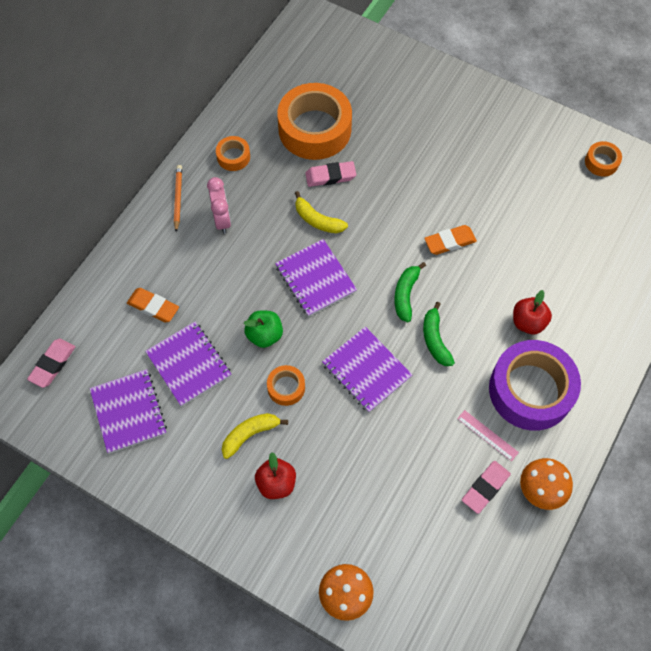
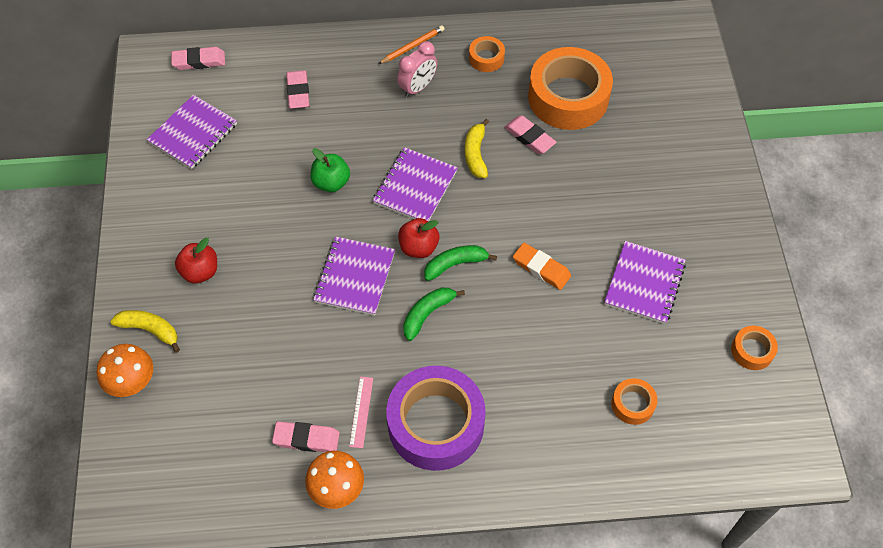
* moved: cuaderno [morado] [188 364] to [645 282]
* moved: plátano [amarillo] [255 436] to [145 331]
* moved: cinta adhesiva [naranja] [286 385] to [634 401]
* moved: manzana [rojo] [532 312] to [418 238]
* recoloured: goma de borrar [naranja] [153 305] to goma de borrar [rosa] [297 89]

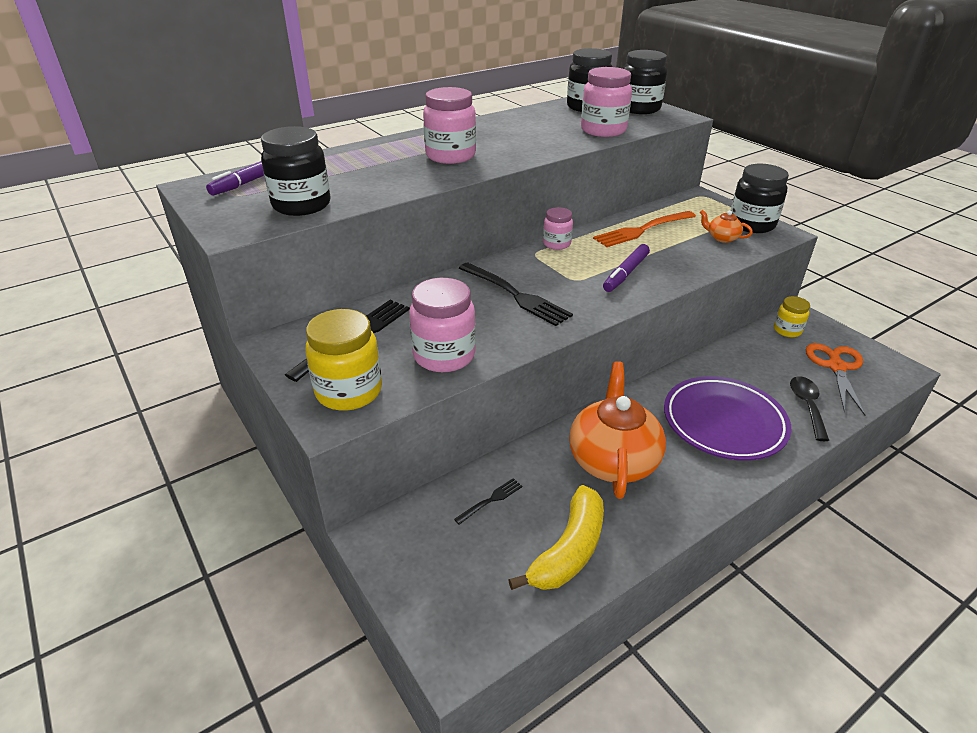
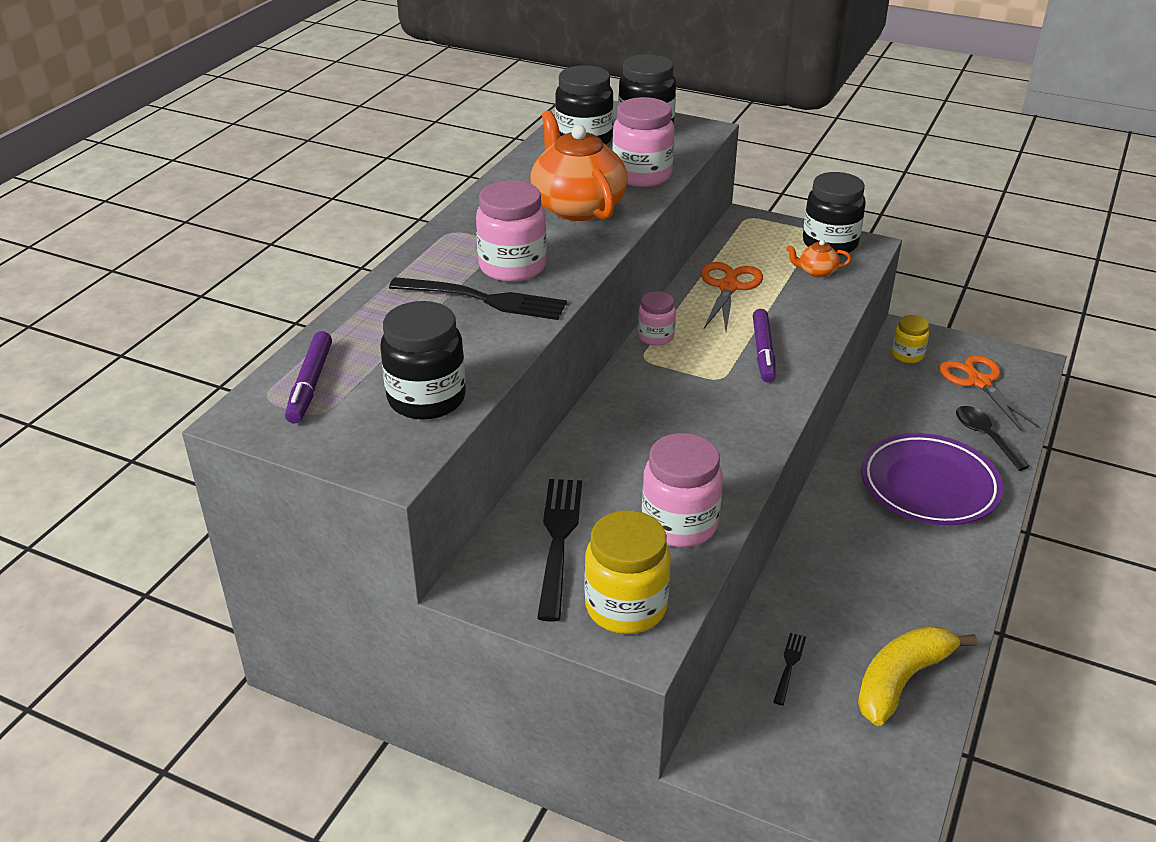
* moved: tenedor [negro] [516 294] to [478 298]
* moved: tetera [naranja] [617 430] to [579 165]
* replaced: tenedor [naranja] [644 229] to tijeras [naranja] [732 296]
* turned: plátano [amarillo] [556 537] = [917 676] 135 degrees counterclockwise

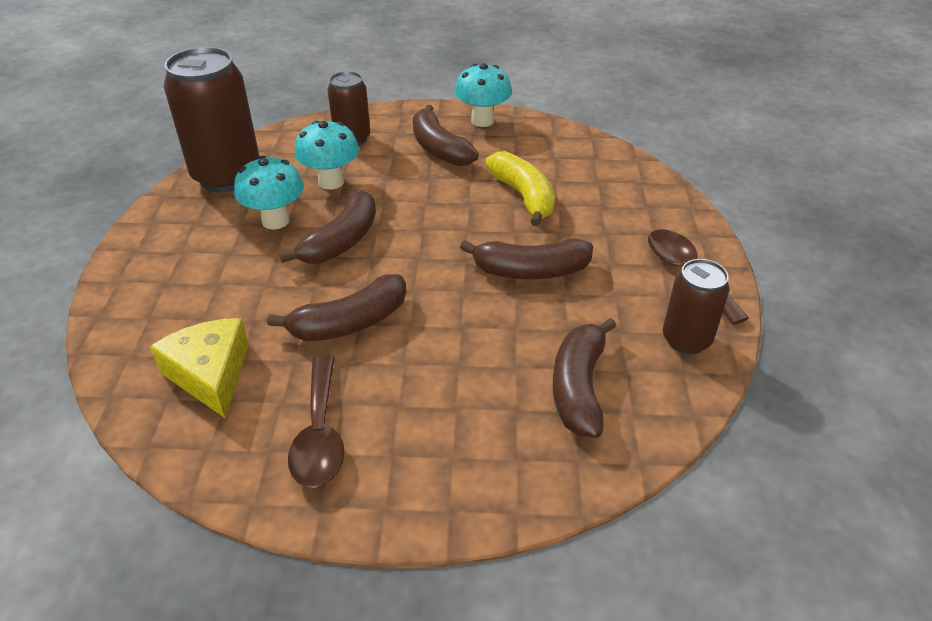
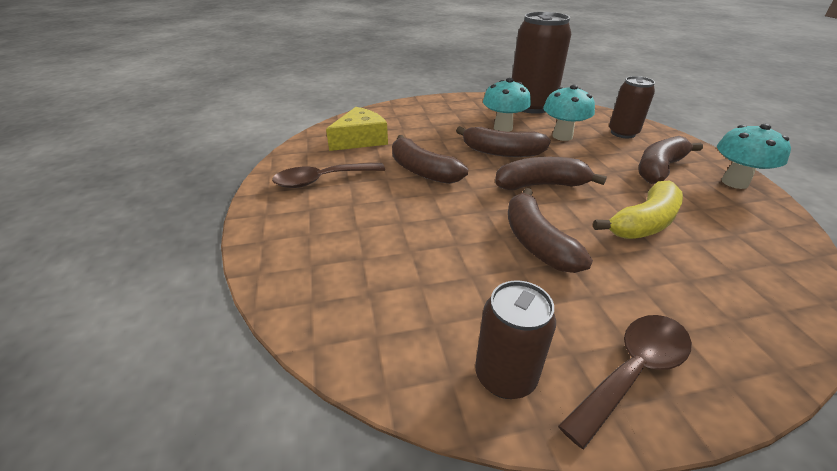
* moved: plátano [marrón] [584 378] to [551 173]

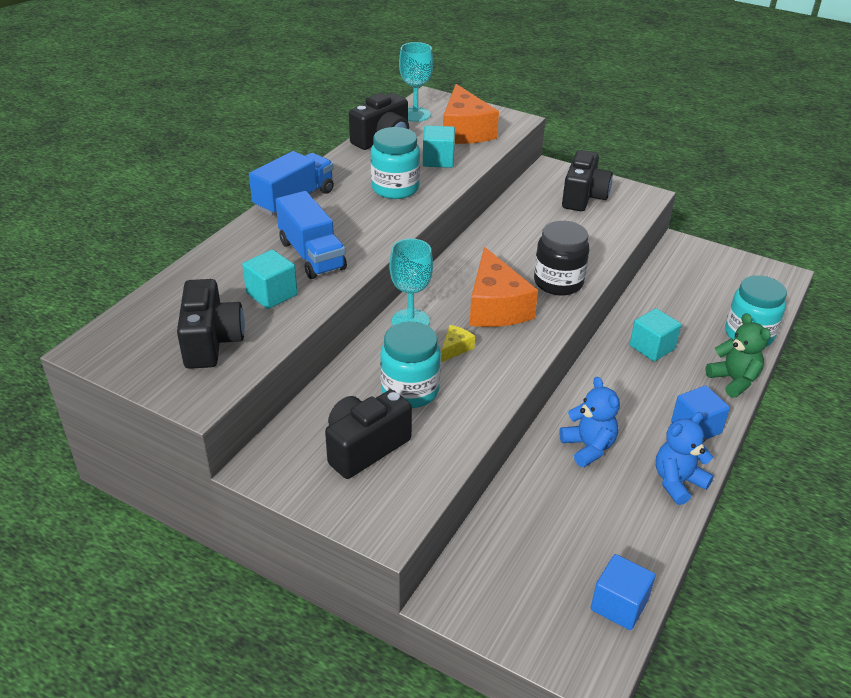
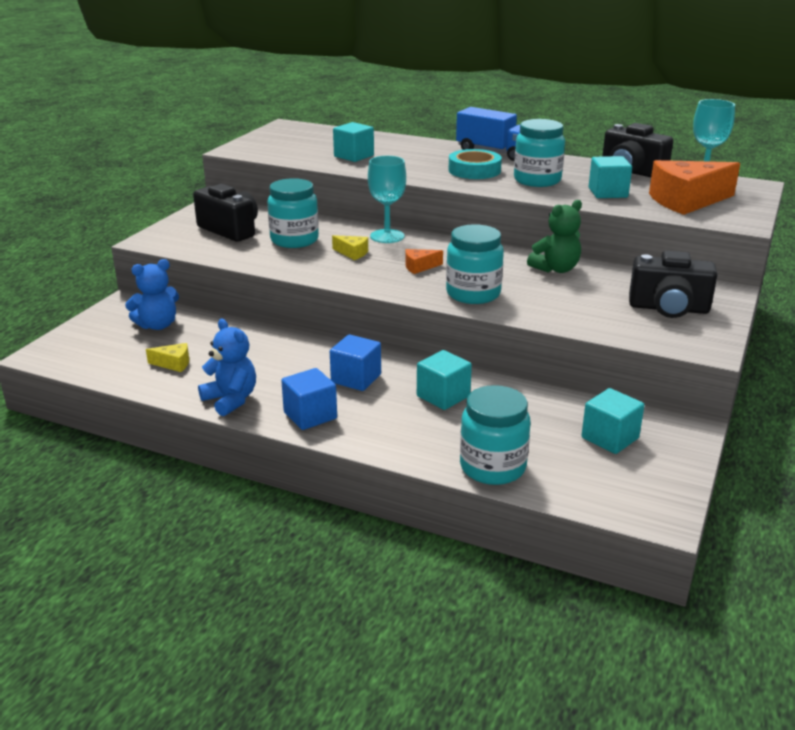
* removed: cámara [negro] [211 324]
* removed: camión [azul] [311 235]
* added: queso [amarillo] [167 357]
* added: cinta adhesiva [turquesa] [475 164]
* added: cubo [turquesa] [613 421]
* moved: osito [azul] [589 422] to [152 294]
* moved: cubo [azul] [623 592] to [355 363]
* moved: osito [verde] [738 355] to [554 236]
* recoloured: tarro [negro] [561 258] to tarro [turquesa] [475 264]
* resized: queso [naranja] [503 287] = [424 261] x0.43

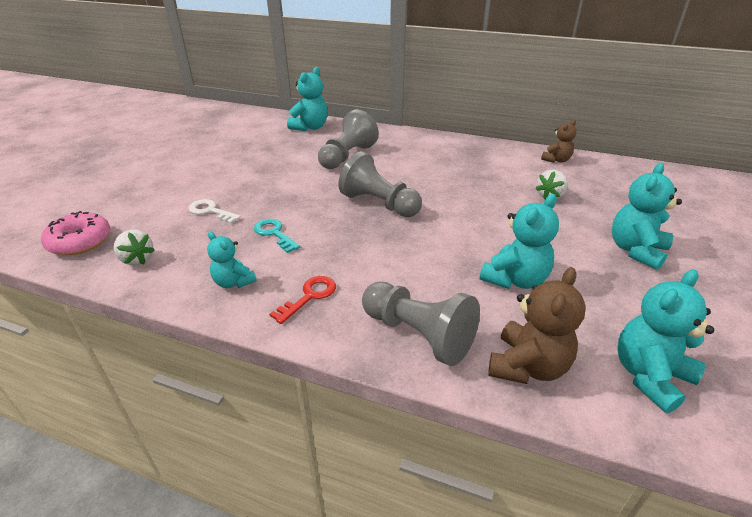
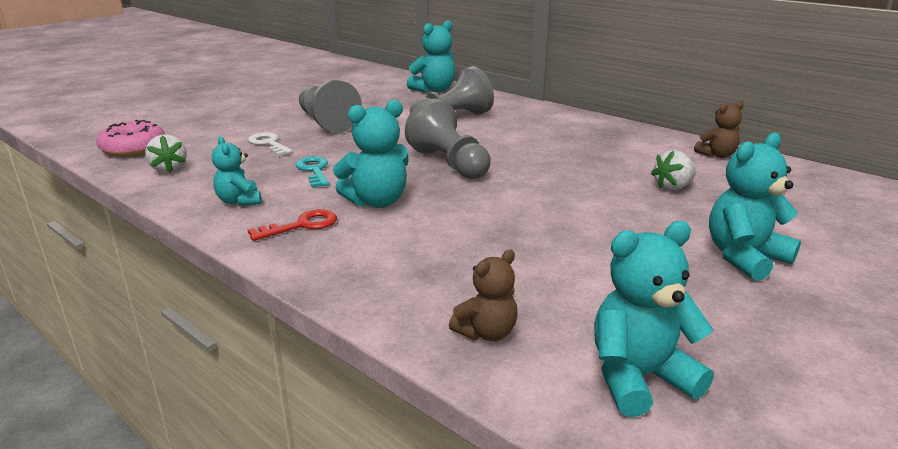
* moved: peón [gris] [421 324] to [330 106]
* moved: osito [turquesa] [519 241] to [371 154]
* resized: osito [marrón] [537 325] = [483 295] x0.63

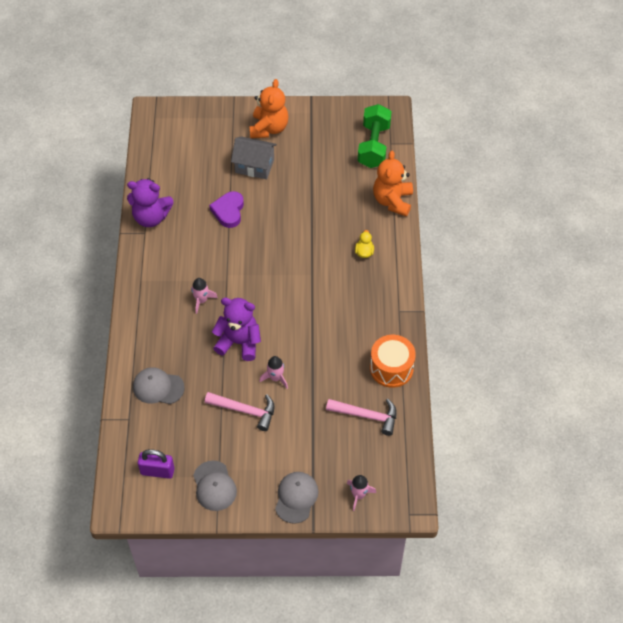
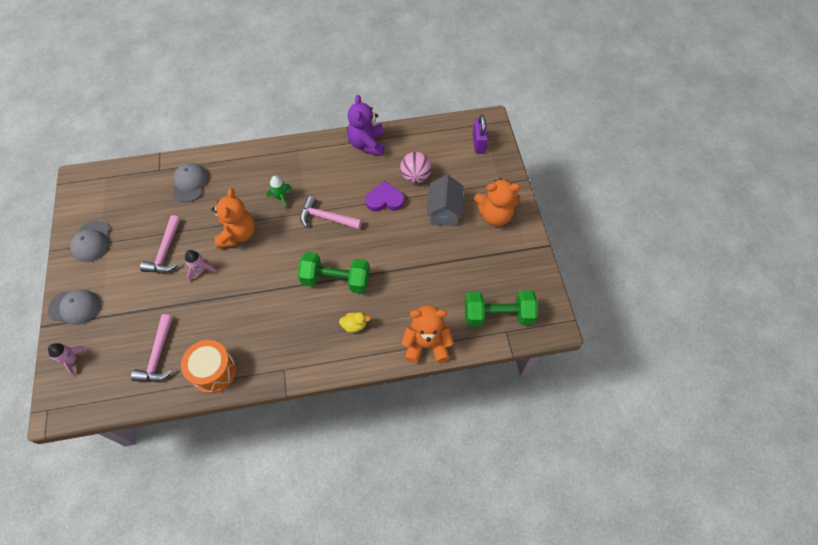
* added: mancuerna [verde] [334 273]
* added: martillo [rosa] [331 212]
* added: pelota [rosa] [415 167]
* moved: candado [morado] [156 464] to [480 134]
* recoloured: cohete [rosa] [204 296] to cohete [verde] [279 192]
* recoloured: osito [morado] [236 329] to osito [naranja] [233 218]
* turned: gorra [gris] [215 486] = [90 241] 60 degrees counterclockwise

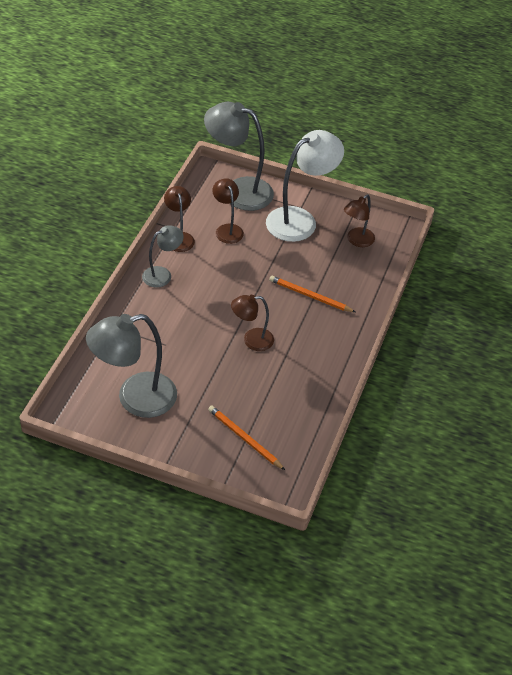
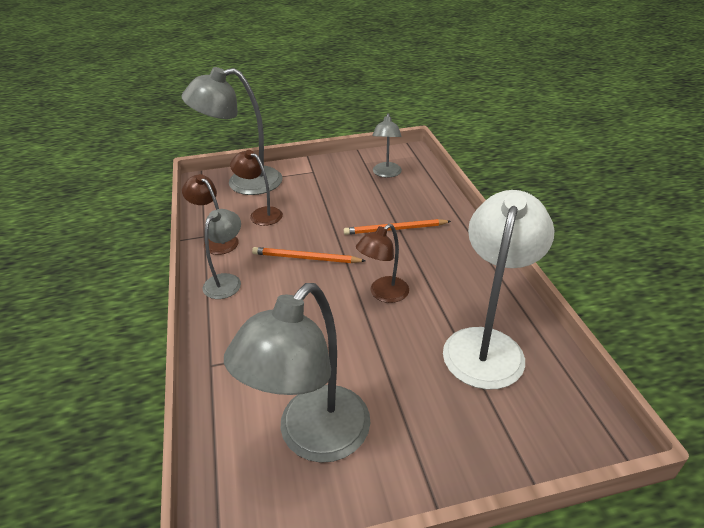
* moved: lápiz [naranja] [246 438] to [308 255]
* moved: lámpara [blanco] [305 186] to [498 290]
* recoloured: lámpara [marrón] [359 220] to lámpara [gris] [387 145]

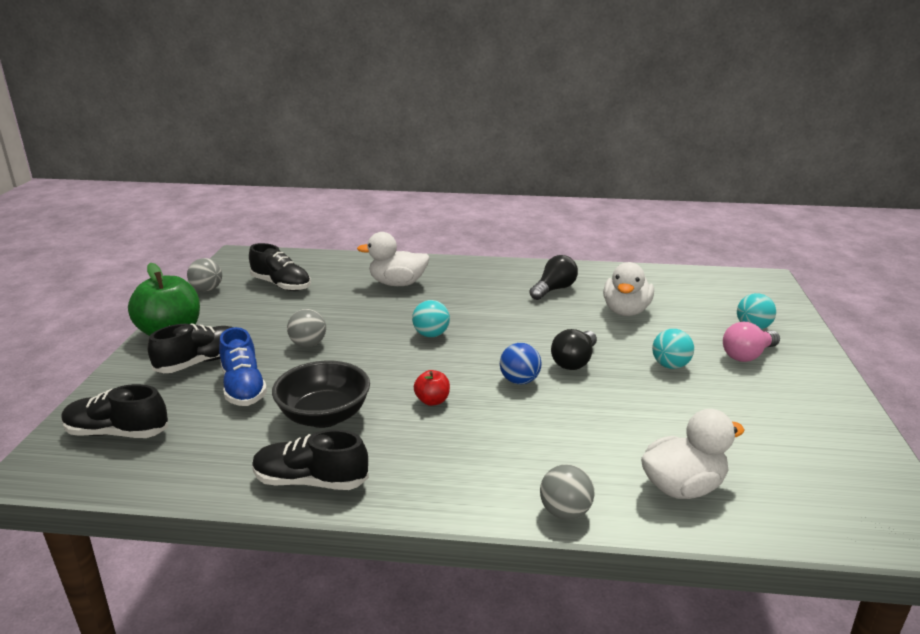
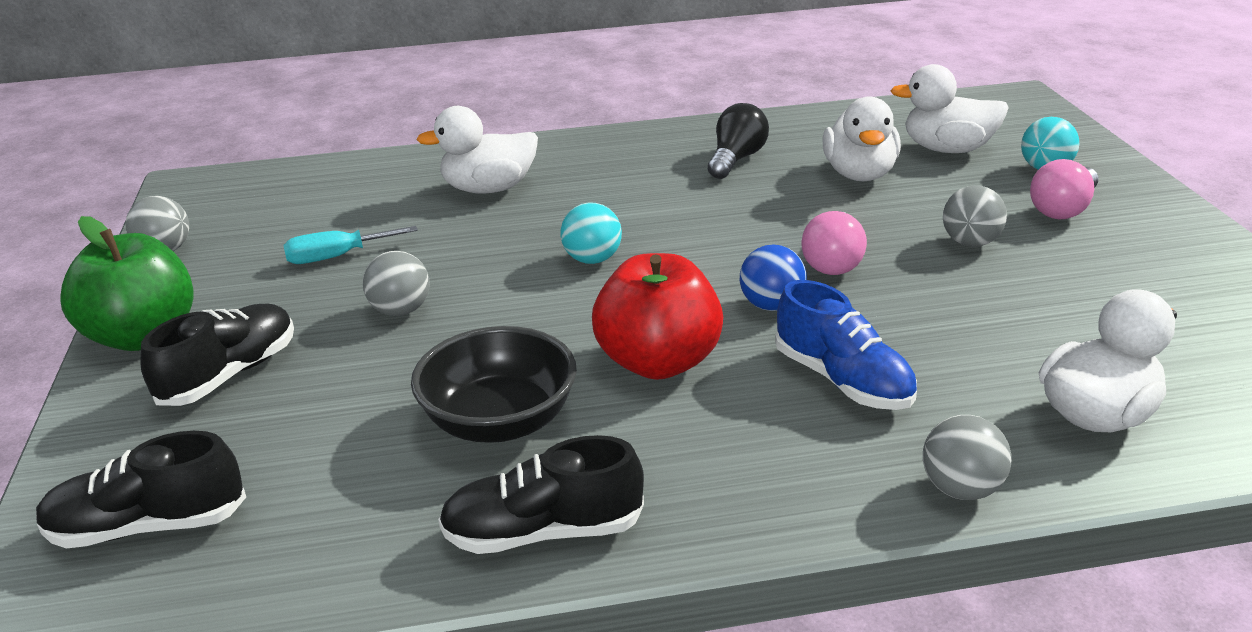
* removed: zapato [negro] [280 267]
* added: destornillador [turquesa] [350 245]
* added: pato [blanco] [949 108]
* moved: zapato [azul] [243 366] to [846 345]
* recoloured: bombilla [negro] [574 349] to bombilla [rosa] [834 243]
* recoloured: pelota [turquesa] [673 349] to pelota [gris] [975 216]
* resized: manzana [rojo] [432 388] = [657 316] x2.15

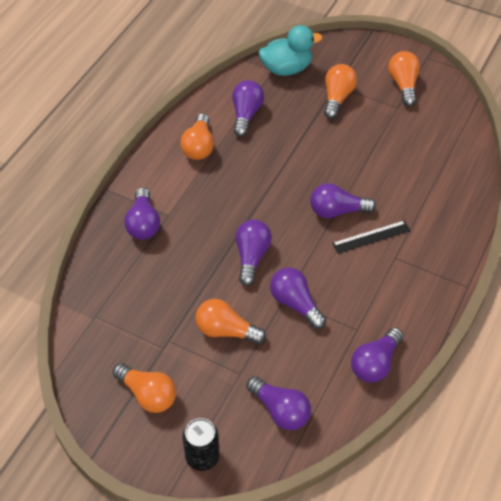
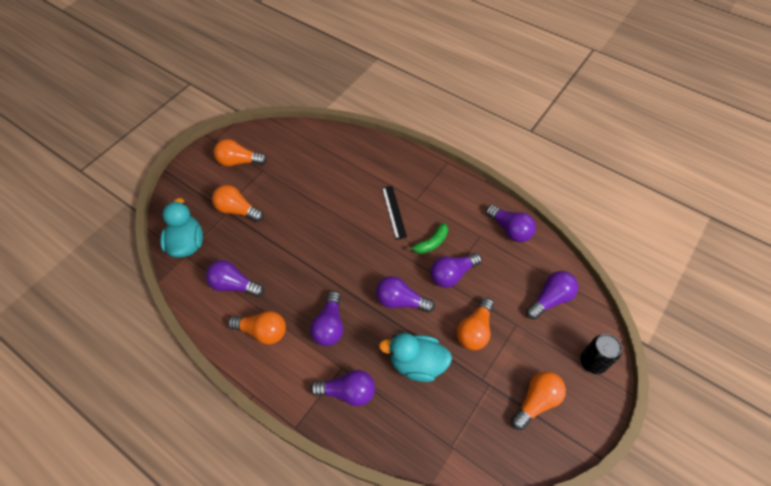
* added: pato [turquesa] [415 357]
* added: plátano [verde] [427 238]
* moved: bombilla [morado] [343 200] to [326 318]

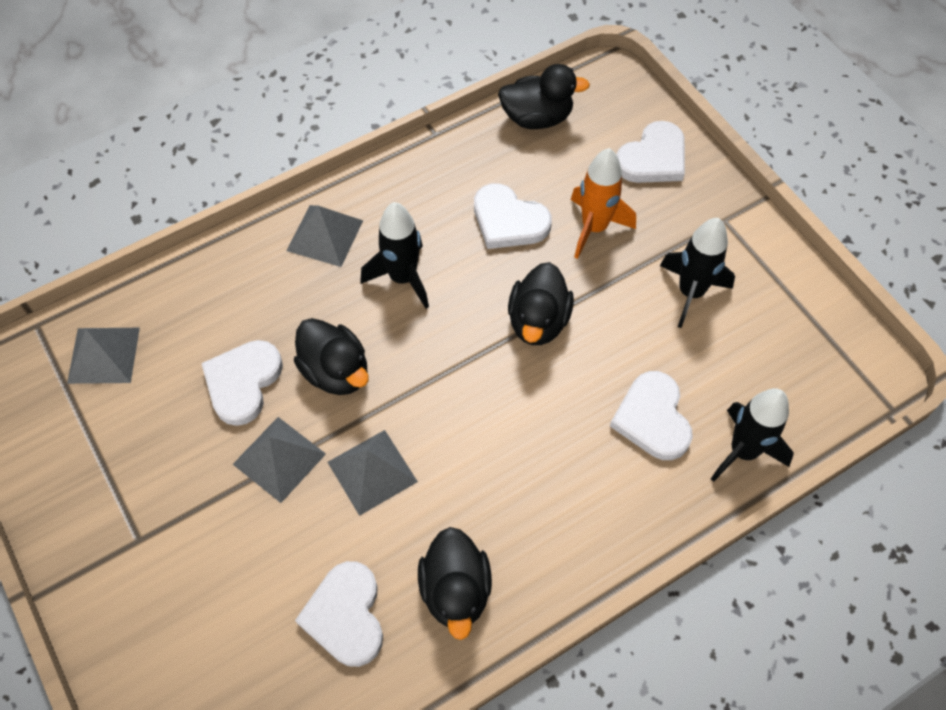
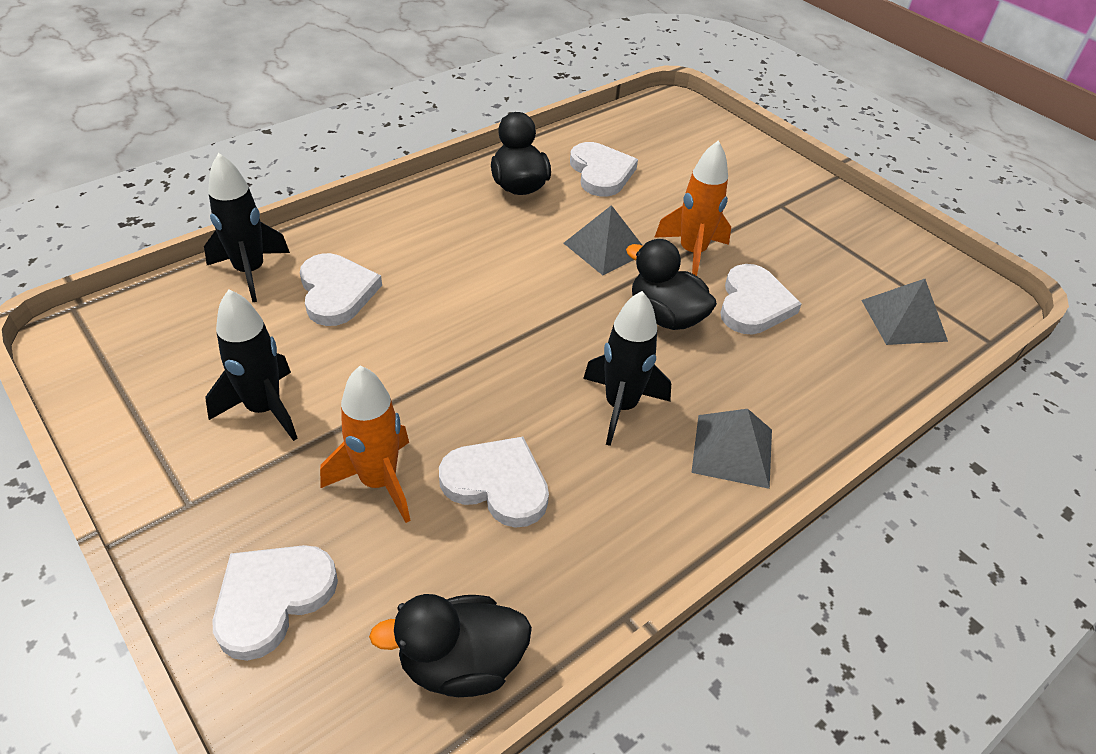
* removed: pato [negro] [541 303]
* replaced: pirámide [gris] [279 460] to cohete [naranja] [692 208]

